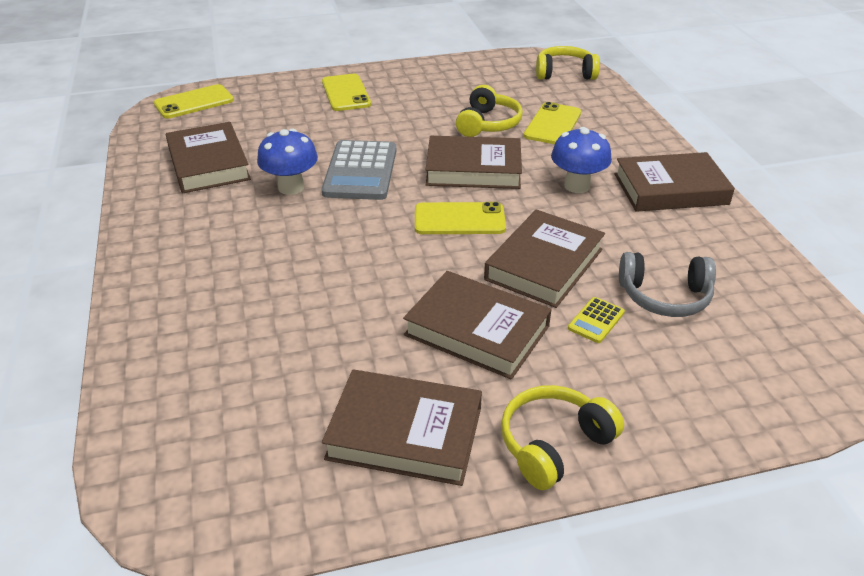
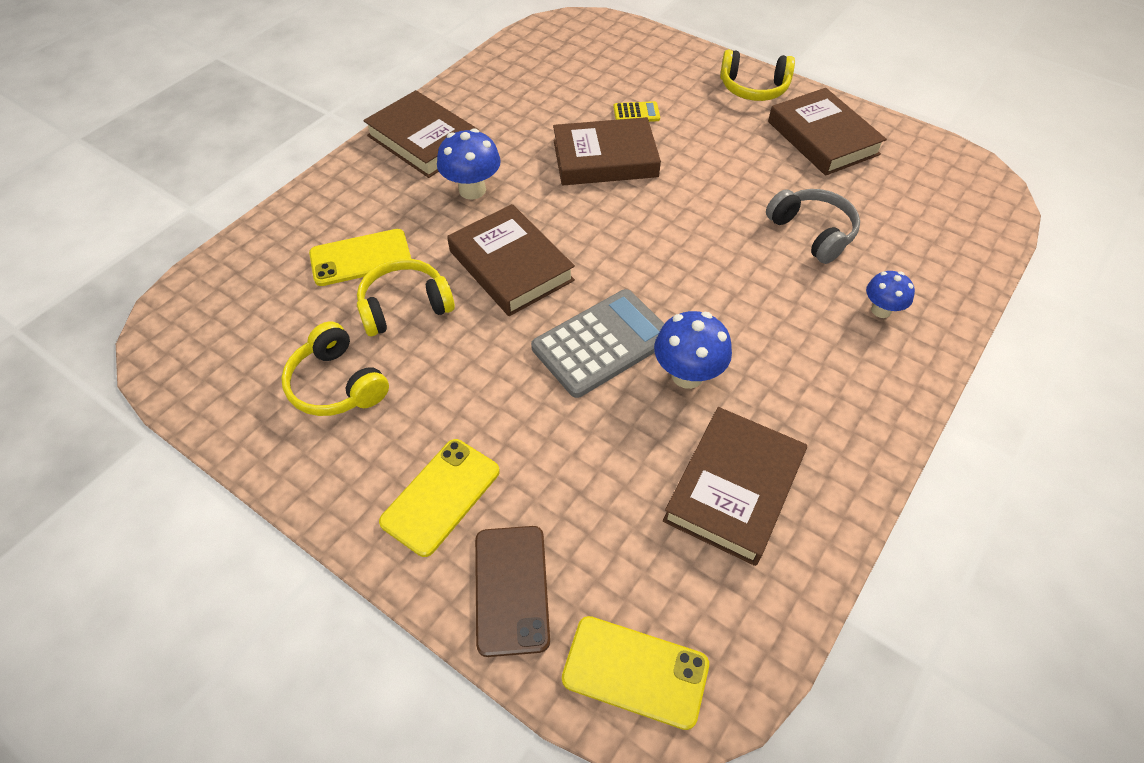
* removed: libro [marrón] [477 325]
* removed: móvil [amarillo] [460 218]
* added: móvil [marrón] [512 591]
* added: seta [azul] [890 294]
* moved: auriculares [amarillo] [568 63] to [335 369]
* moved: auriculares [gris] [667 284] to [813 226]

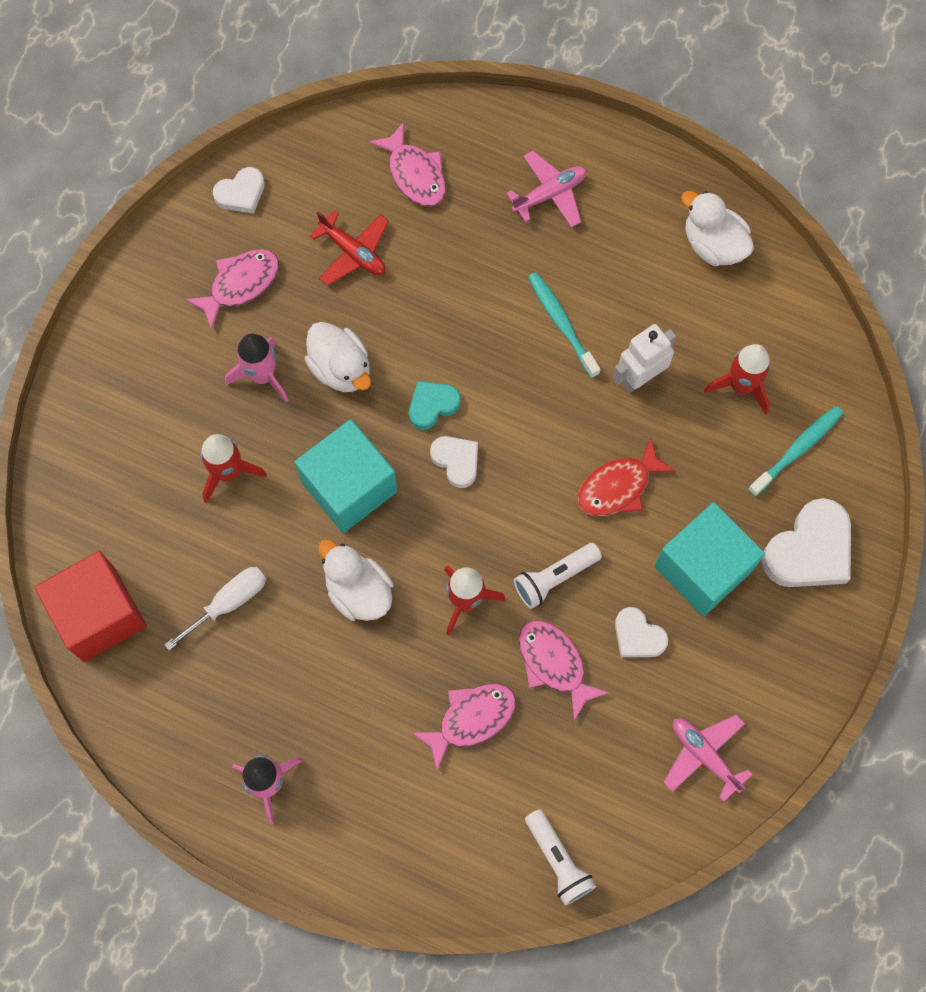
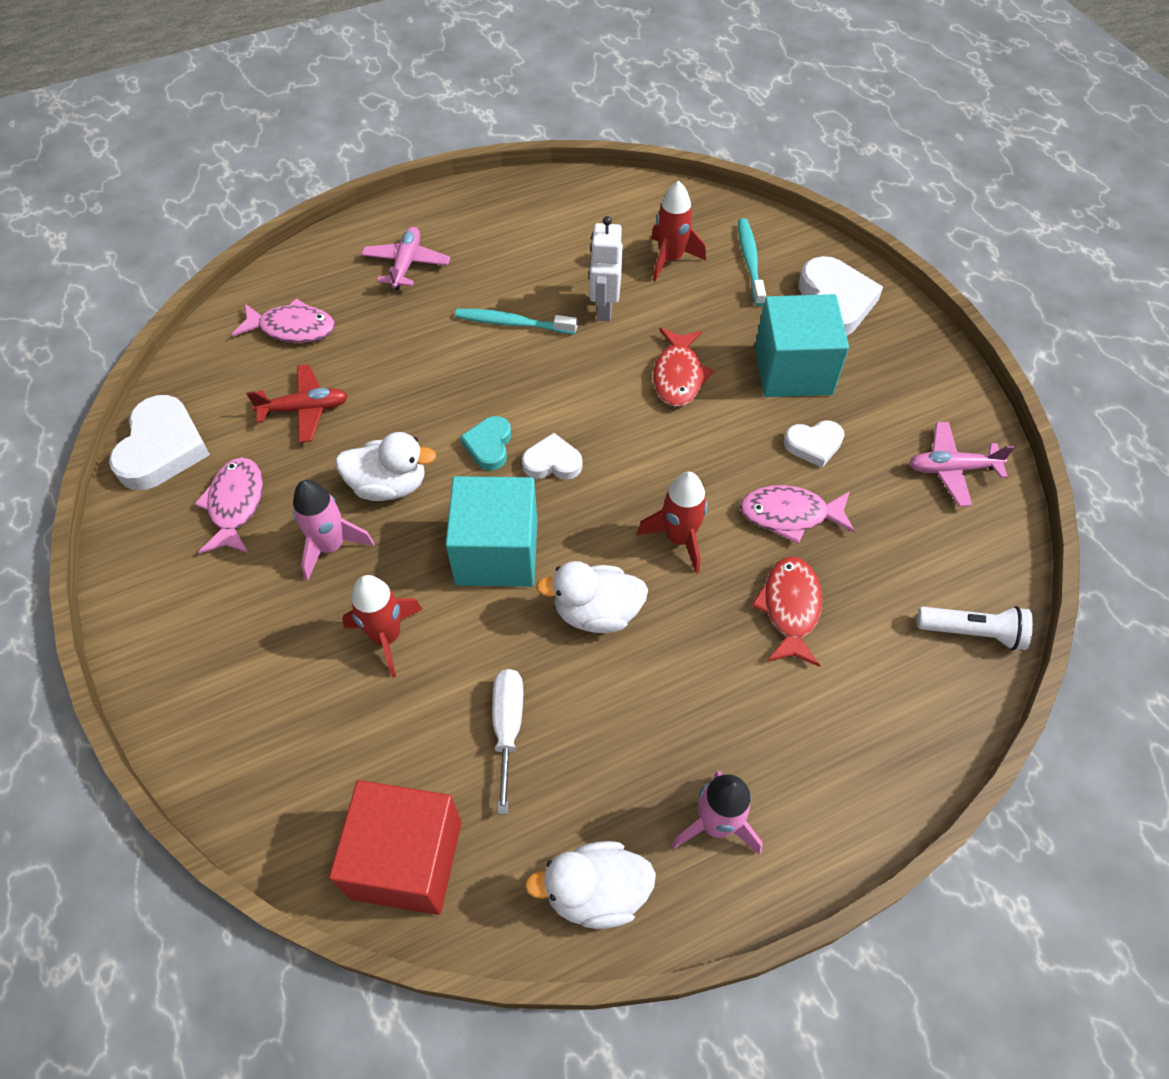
* removed: lámpara de mano [blanco] [557 576]
* moved: pato [blanco] [717 228] to [590 885]
* recoloured: pez [rosa] [463 727] to pez [rojo] [787 612]
* resized: corazón [blanco] [239 190] = [159 442] x1.75

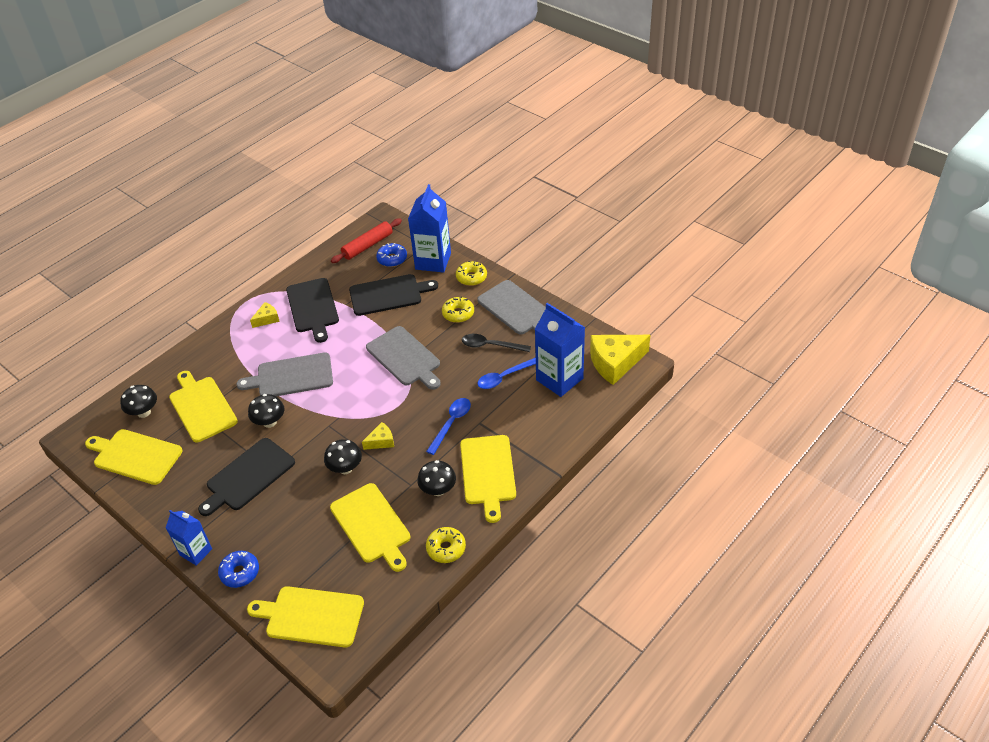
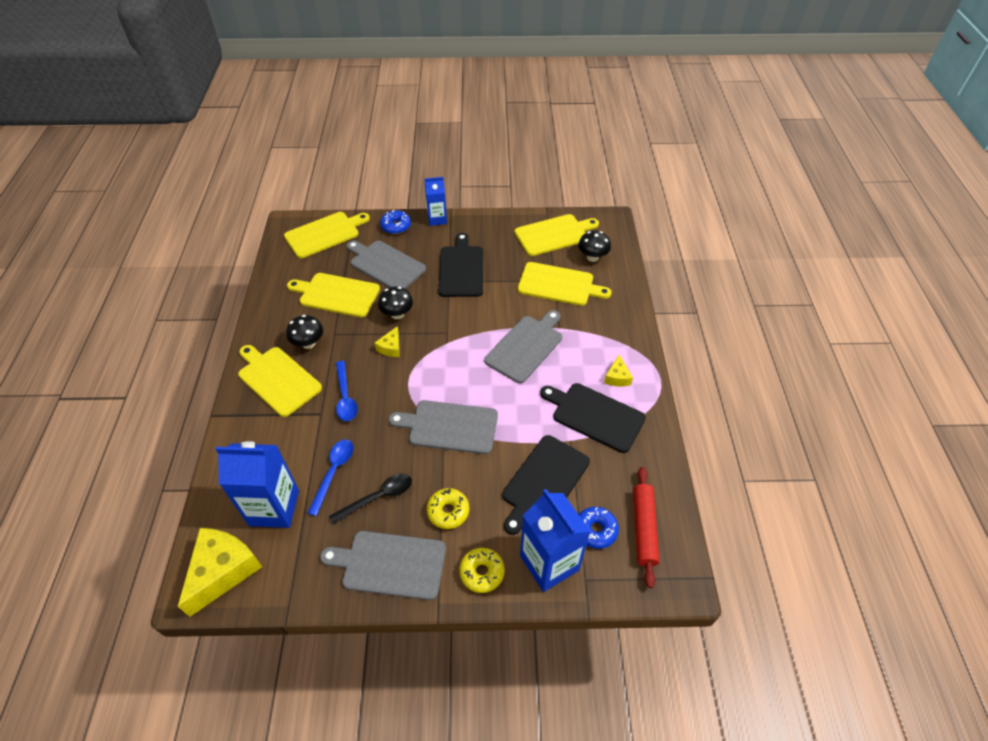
* removed: seta [negro] [266 411]
* removed: rosquilla [amarillo] [446 545]
* added: tabla de cortar [gris] [386 265]

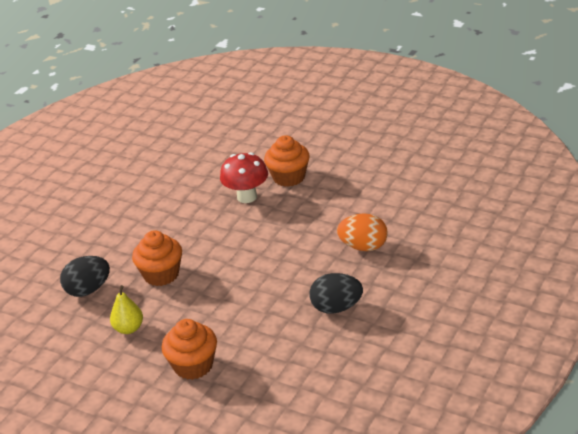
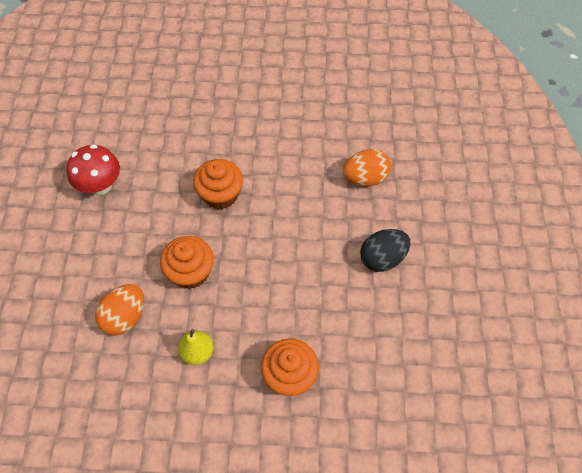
* moved: seta [rojo] [244 177] to [93 169]
* moved: magdalena [naranja] [287 161] to [218 184]
* recoloured: huevo [negro] [85 276] to huevo [naranja] [119 310]

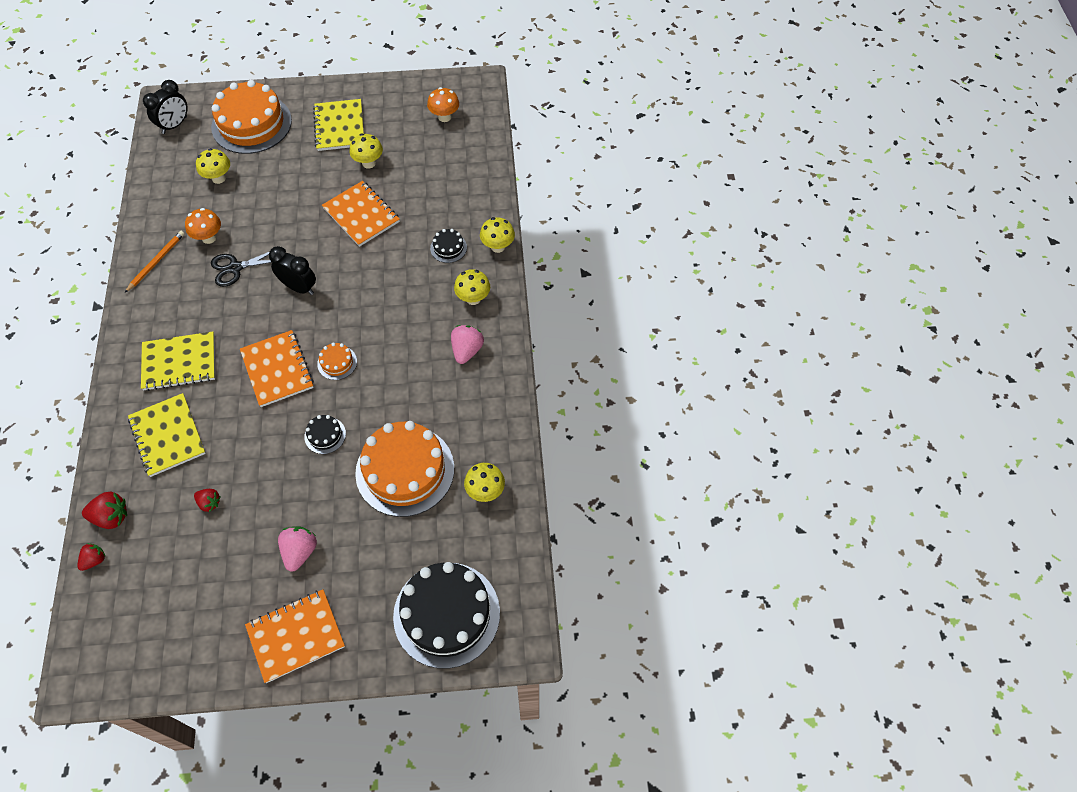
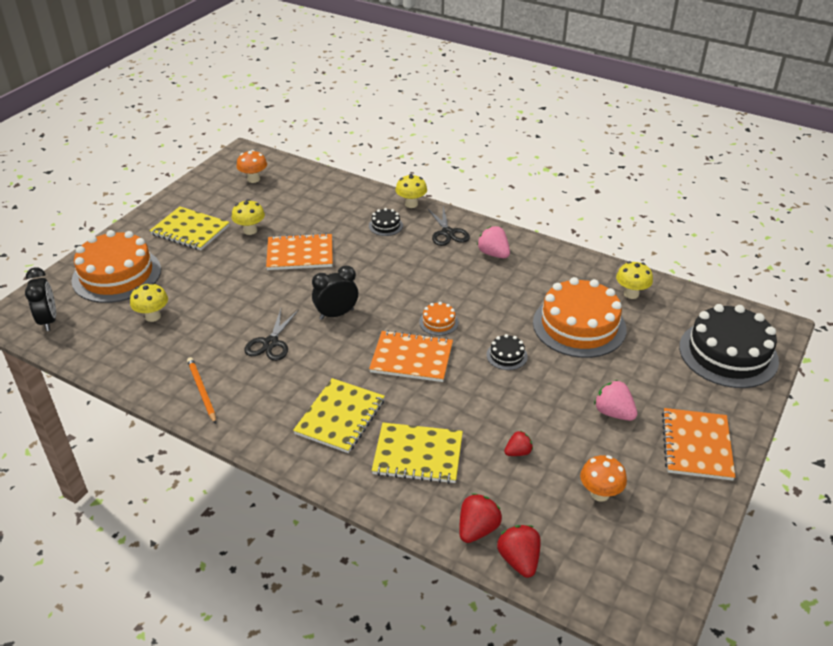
* moved: seta [naranja] [203 226] to [603 478]
* replaced: seta [amarillo] [472 287] to tijeras [negro] [449 226]
* resized: fresa [rojo] [91 557] = [519 551] x1.57

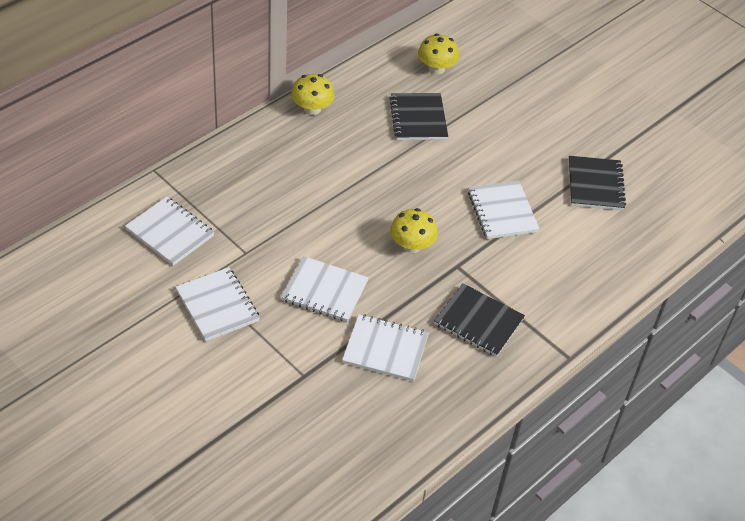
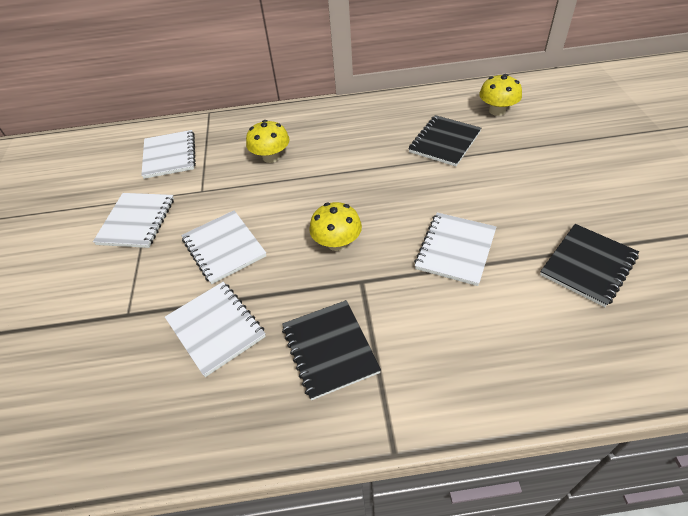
* moved: seta [amarillo] [313 94] to [268 141]

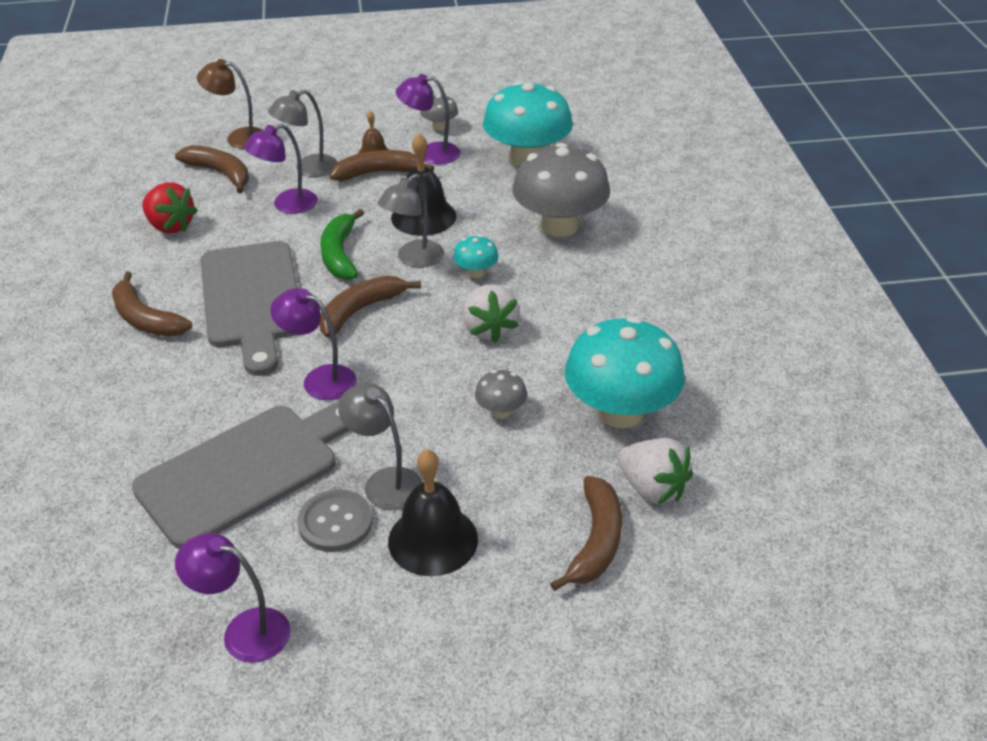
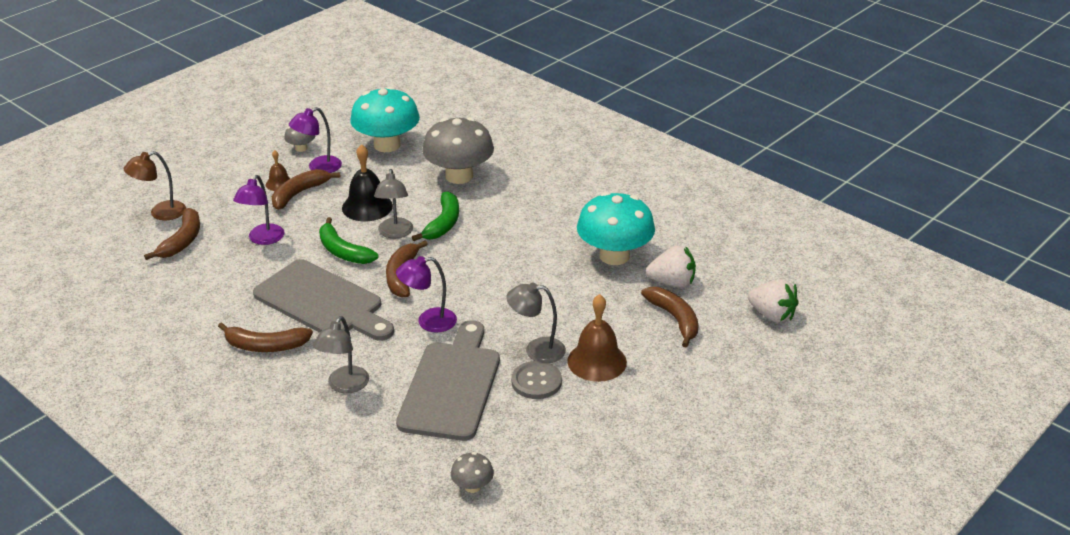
* removed: fresa [rojo] [170 208]
* removed: lámpara [morado] [232 598]
* moved: lámpara [gris] [302 133] to [341 354]
* moved: fresa [blanco] [491 313] to [773 301]
* moved: seta [gris] [501 394] to [472 472]
* replaced: seta [turquesa] [476 256] to plátano [verde] [435 216]
* recoloured: campana [negro] [433 512] to campana [marrón] [597 338]
* turned: plátano [marrón] [212 169] = [172 234] 105 degrees clockwise

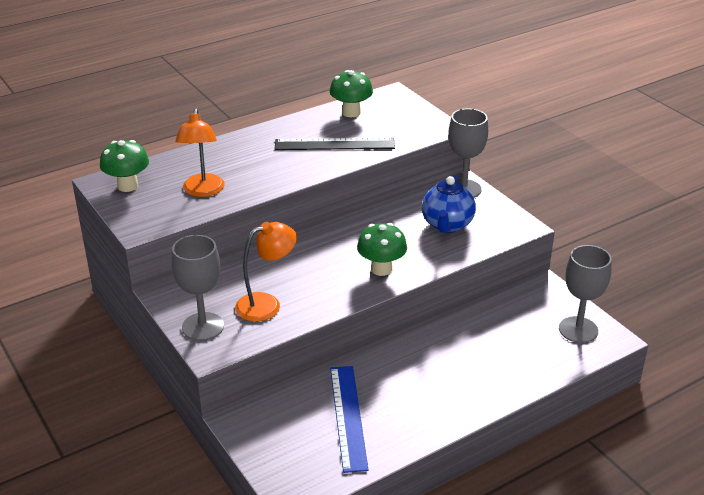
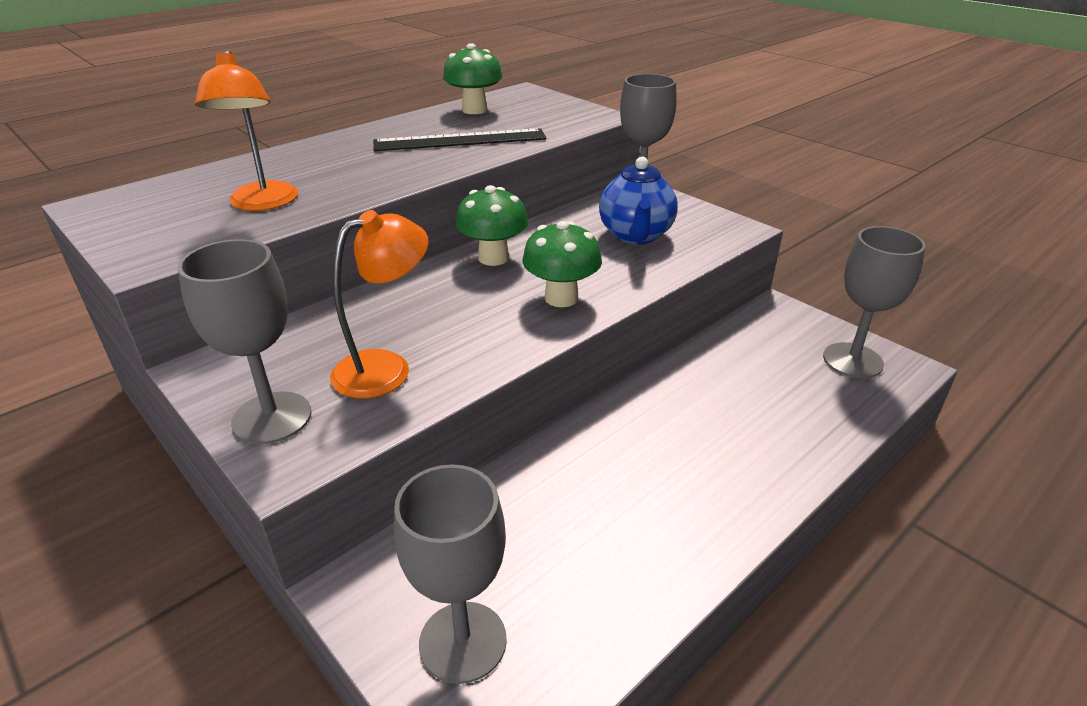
* removed: regla [azul] [349 419]
* added: copa [gris] [450 574]
* moved: seta [verde] [124 166] to [492 225]

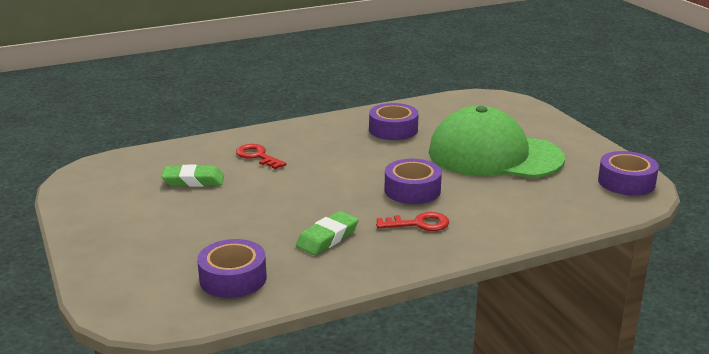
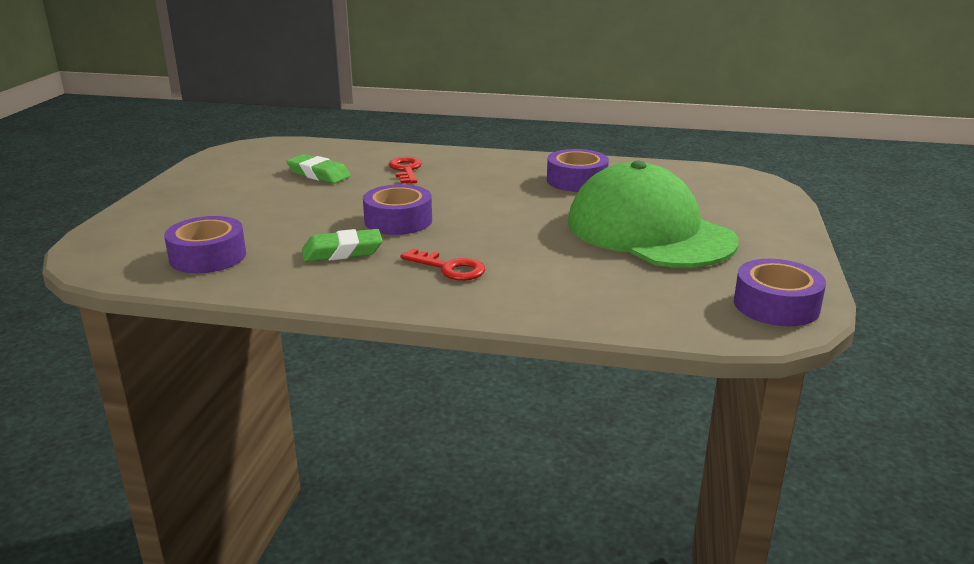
* moved: cinta adhesiva [morado] [413 181] to [397 209]

